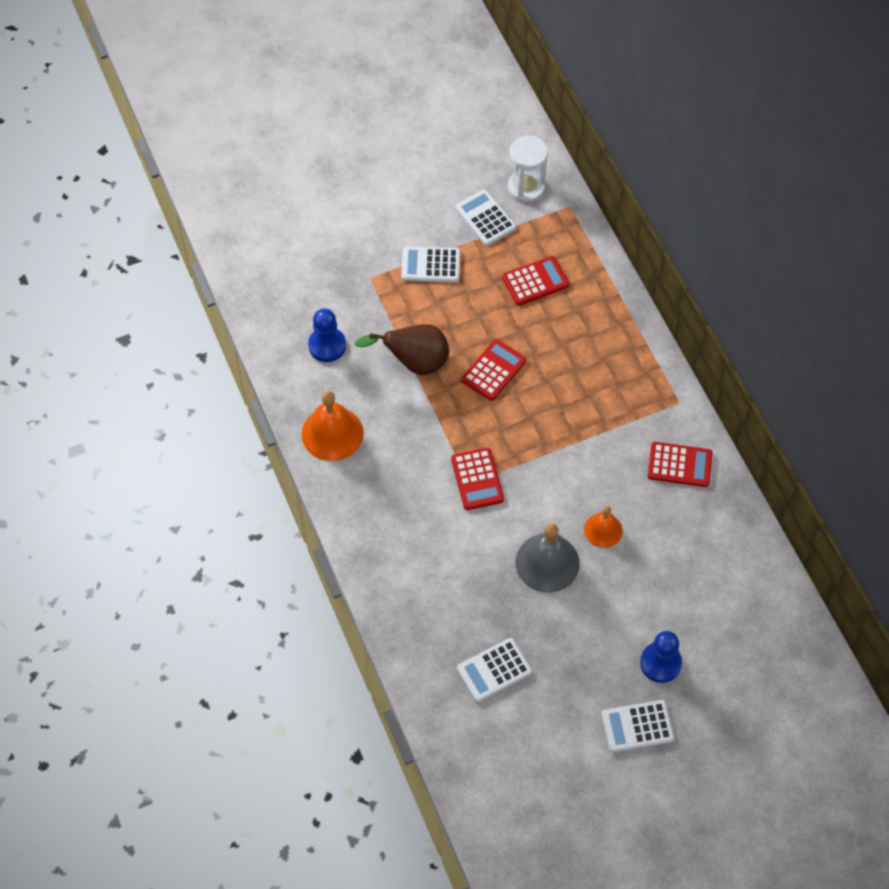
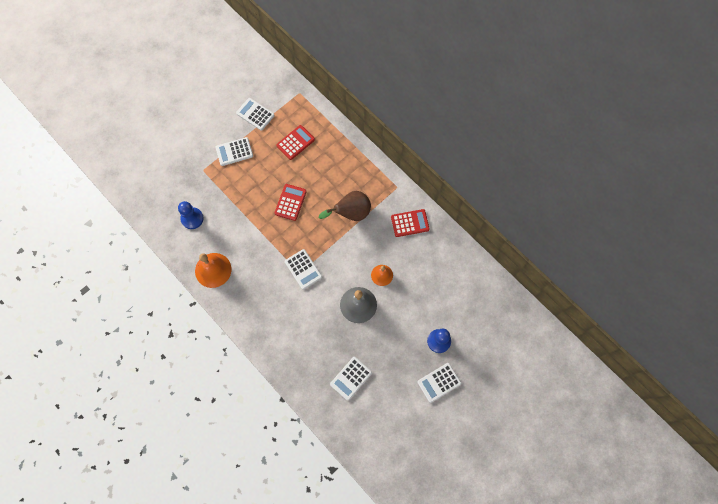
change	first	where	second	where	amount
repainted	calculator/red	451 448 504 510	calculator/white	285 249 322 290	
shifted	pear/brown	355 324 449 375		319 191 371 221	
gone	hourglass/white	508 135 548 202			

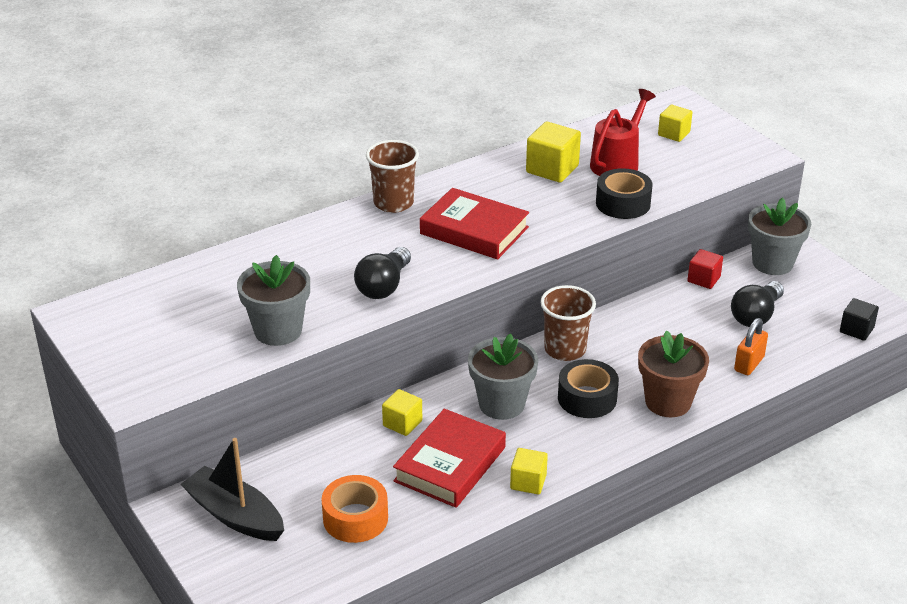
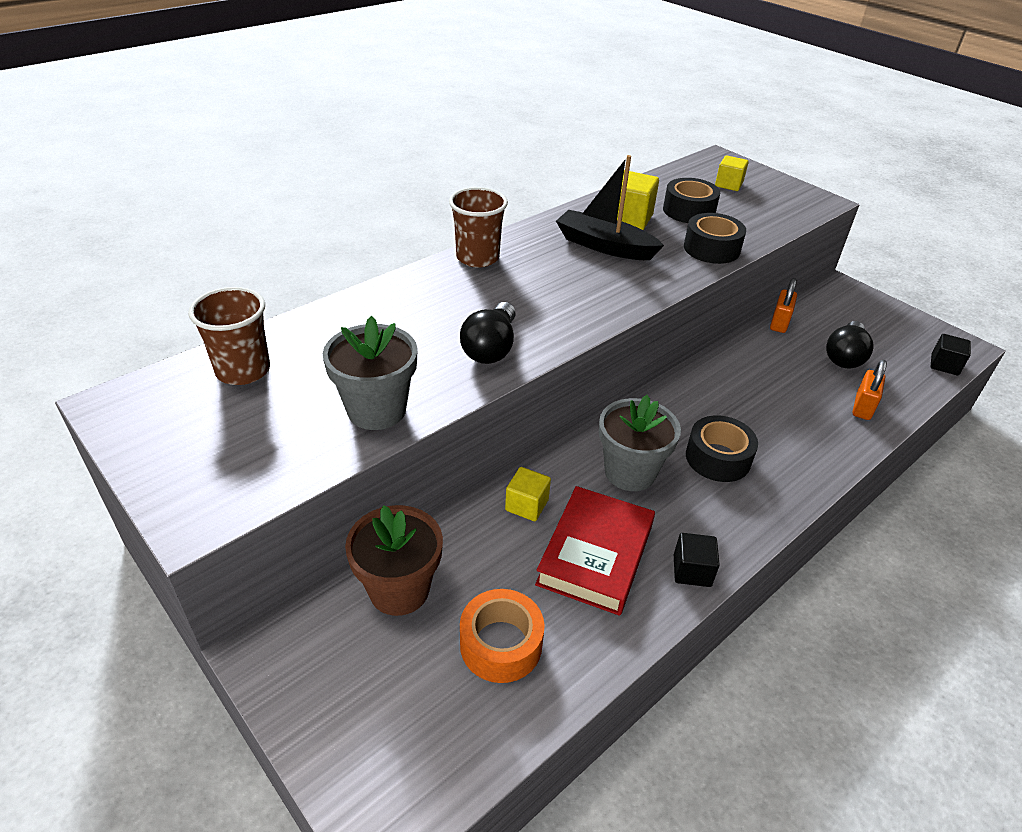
change	first	where	second	where	amount
shifted	cup/brown	540 285 596 361		188 287 270 385	
shifted	flower pot/brown	638 330 709 417		345 505 443 616	
shifted	boat/black	181 438 284 541		556 155 664 260	
swapped	watering can/red	590 89 656 176	tape/black	663 178 720 223	
repainted	cube/yellow	510 448 548 494	cube/black	674 533 720 587	
swapped	cube/red	688 249 723 289	padlock/orange	770 278 797 333	
gone	book/red	420 188 529 259			
gone	flower pot/grey	748 197 812 275			

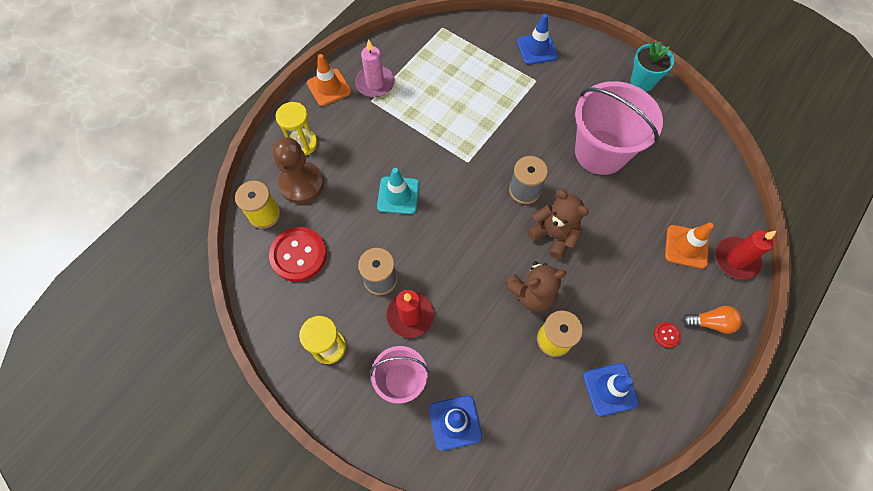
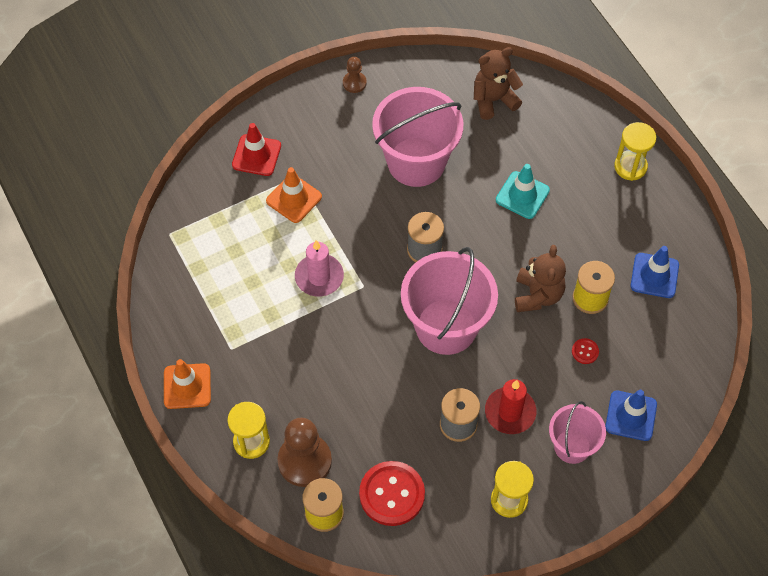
change	first	where	second	where	amount
repainted	traffic cone/blue	517 14 558 65	traffic cone/red	232 123 281 176	
shifted	traffic cone/orange	665 223 714 269		266 167 322 223	
shifted	candle/pink	355 39 395 97		295 240 344 297	
swapped	flower pot/turquoise	630 41 674 92	pawn/brown	343 57 367 93	
new			bucket/pink	401 247 498 355	
shifted	teddy bear/brown	527 190 589 260		474 47 523 120	
shifted	traffic cone/turquoise	377 168 419 214		496 164 550 219	
shifted	button/red	654 322 681 348		572 338 599 364	
swapped	light bulb/orange	682 306 742 334	hourglass/yellow	614 122 656 181	
gone	candle/red	715 230 776 279			

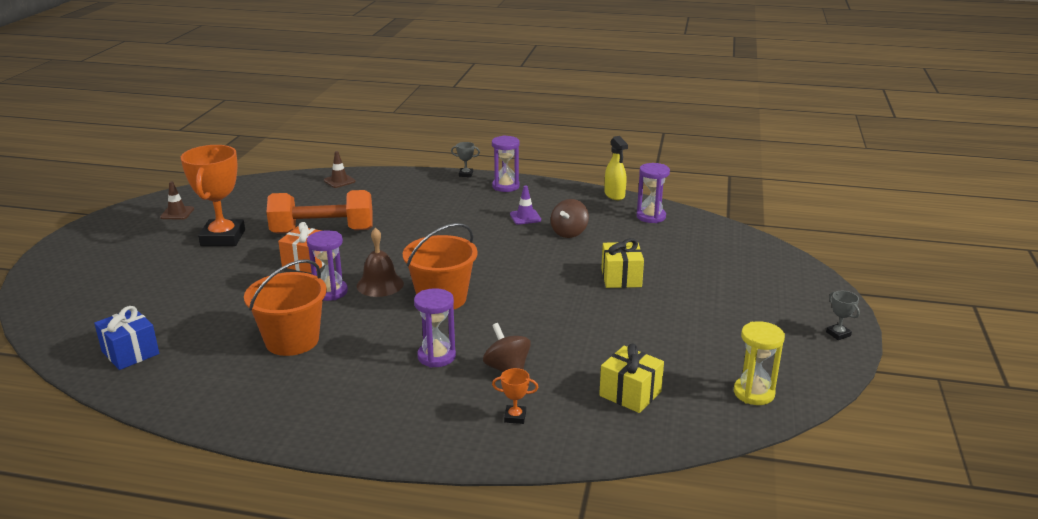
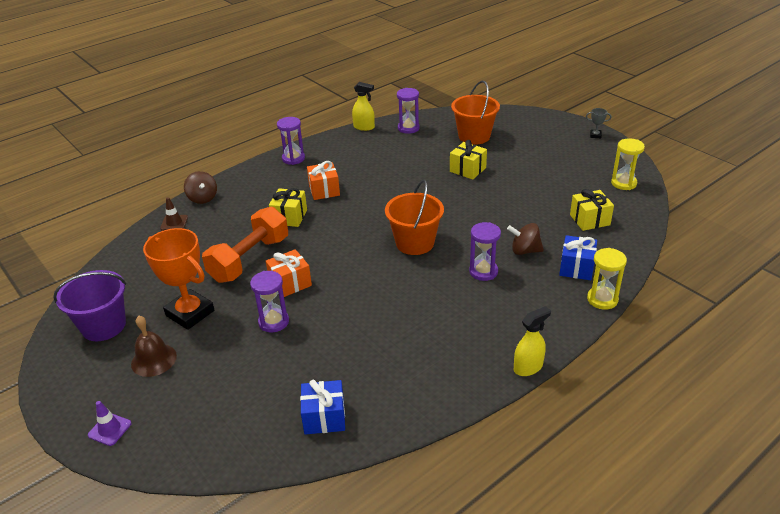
change	first	where	second	where	amount
swapped	traffic cone/brown	160 182 194 220	bucket/purple	53 270 126 341	
shifted	traffic cone/purple	510 185 541 225		88 401 132 446	
shifted	bell/brown	357 228 404 297		131 316 177 377	
shifted	spinning top/brown	551 199 589 238		184 171 217 204	
shifted	hourglass/purple	307 230 348 301		250 271 289 332	
new			gift/yellow	269 188 307 227	
new			gift/orange	307 161 340 200	
shifted	bucket/orange	244 259 327 356		451 81 500 145	
new			spray bottle/yellow	514 306 551 376	
swapped	trophy/orange	492 368 538 424	gift/blue	559 235 597 280	
new			hourglass/yellow	587 248 627 309	
gone	trophy/grey	451 142 480 177			

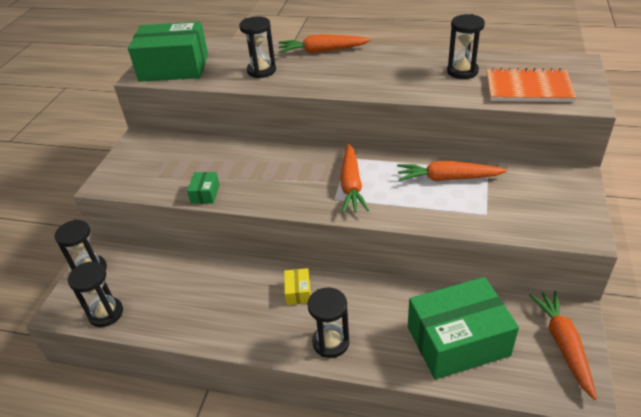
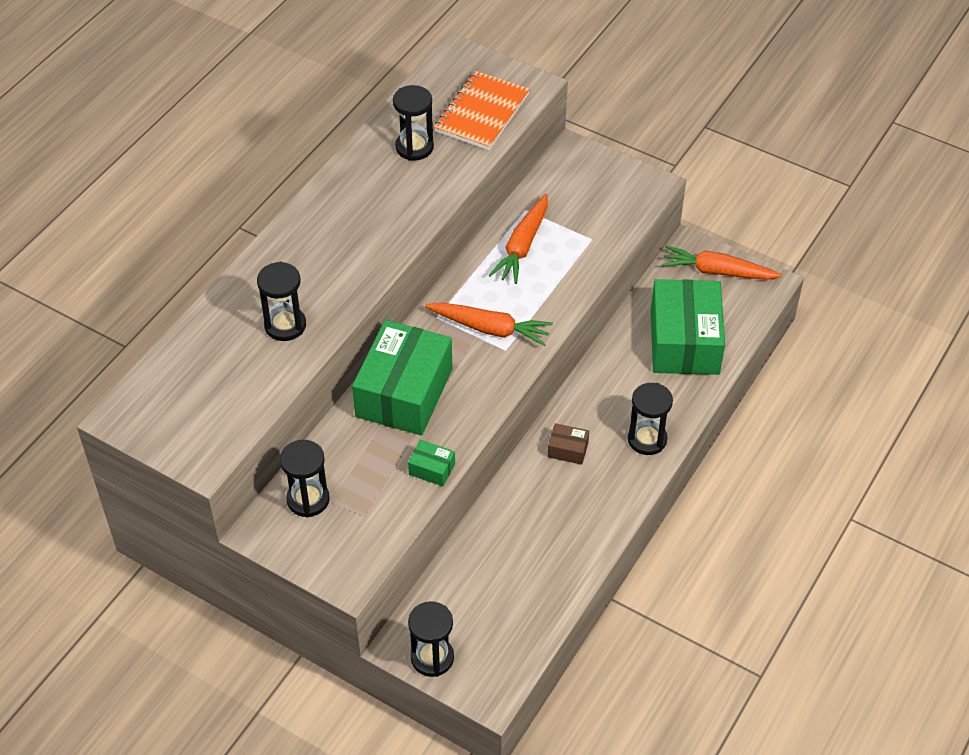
change	first	where	second	where	amount
shifted	hourglass/black	67 261 123 327		280 440 330 518	
shifted	box/green	128 22 208 82		352 320 452 435	
repainted	box/yellow	284 268 311 305	box/brown	548 423 589 465	
gone	carrot/orange	278 34 371 53			

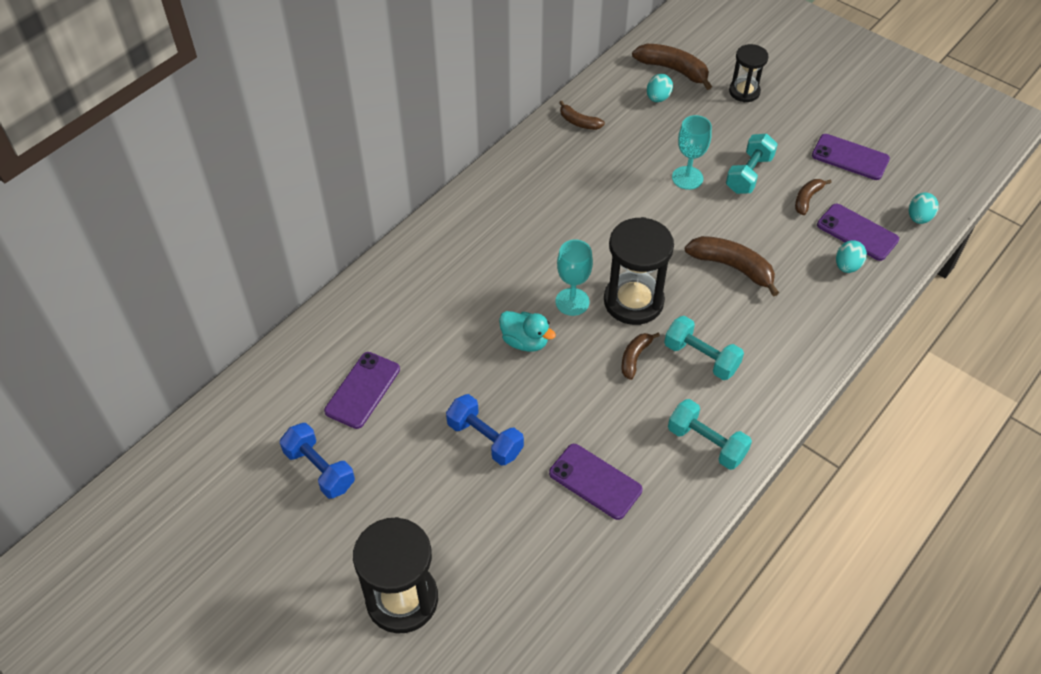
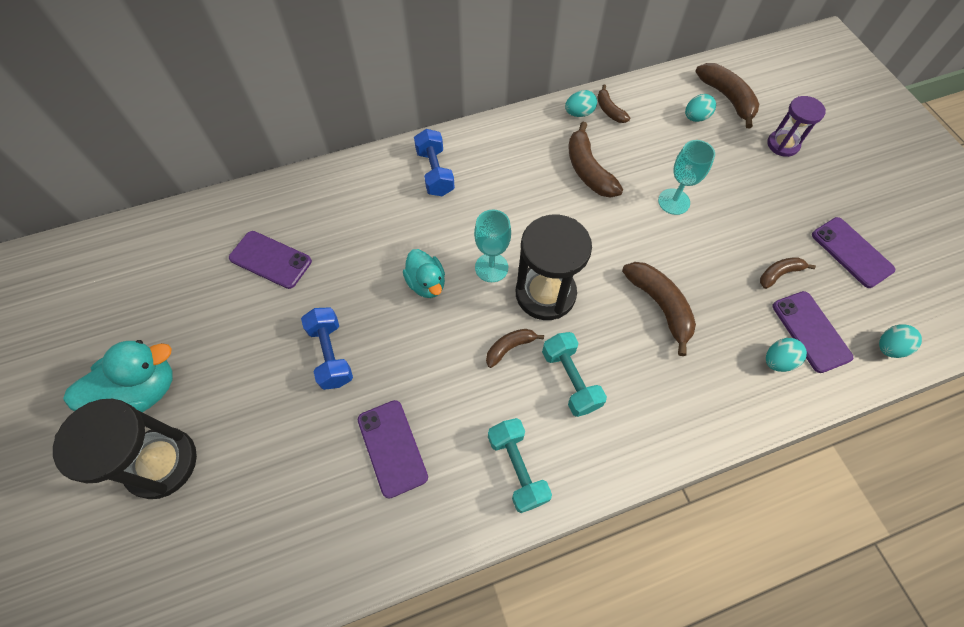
change	first	where	second	where	amount
new			duck/turquoise	63 340 173 412	
rotated	phone/purple	324 352 400 429		229 231 312 289	60 degrees clockwise
shifted	dumbbell/blue	280 423 355 499		414 129 455 196	
new			egg/turquoise	565 90 597 117	
new			banana/brown	569 122 623 198	
repainted	hourglass/black	729 44 769 102	hourglass/purple	767 96 826 157	
gone	dumbbell/turquoise	726 134 778 194			

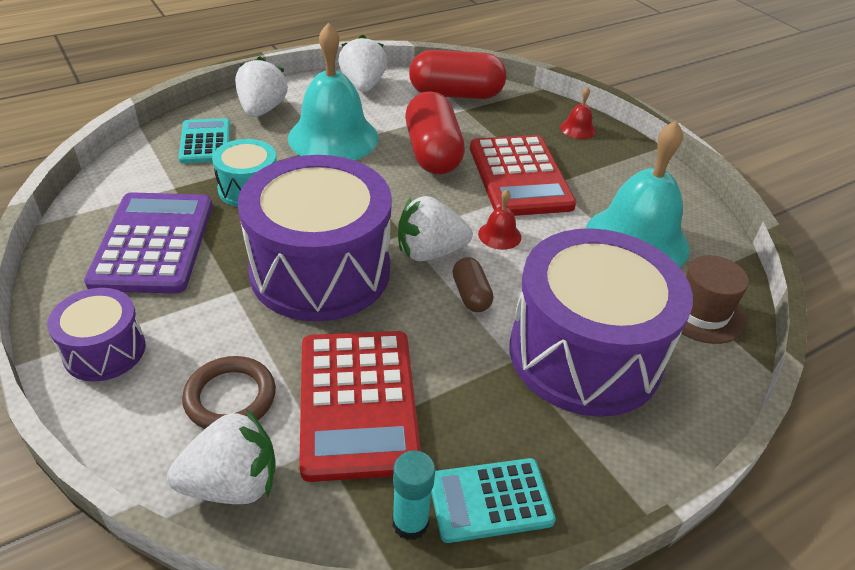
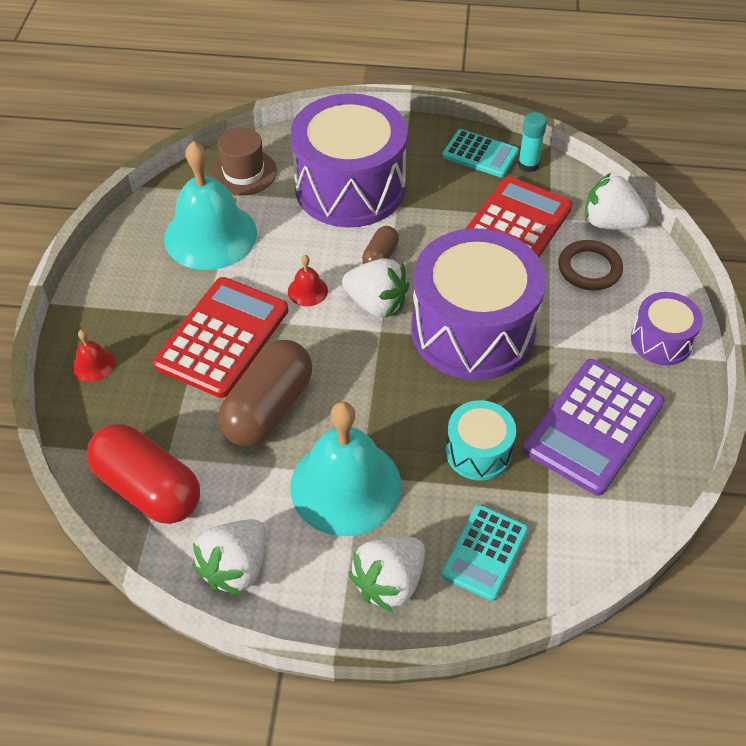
change	first	where	second	where	amount
repainted	capsule/red	405 91 465 175	capsule/brown	218 340 312 447	

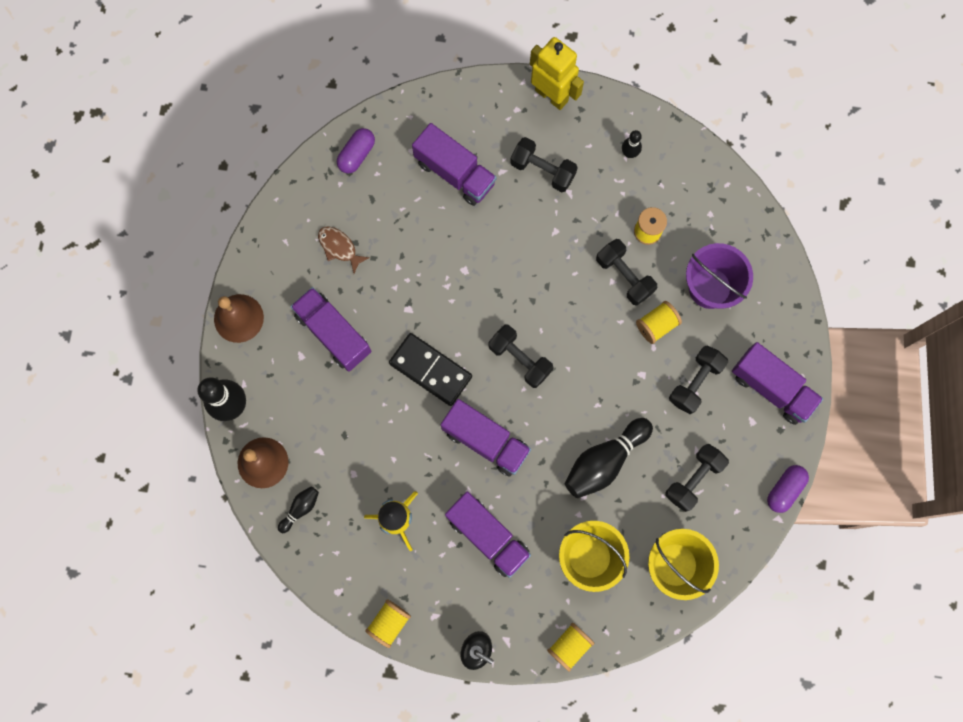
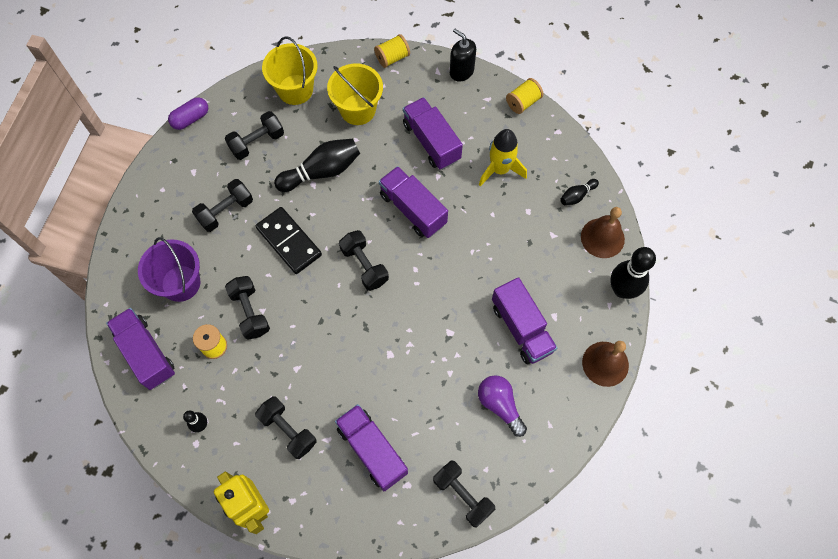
change	first	where	second	where	amount
shifted	truck/purple	732 342 823 425		106 308 175 390	
shifted	domino/black	389 333 472 406		256 207 322 274	
swapped	capsule/purple	337 128 375 174	dumbbell/black	433 460 495 528	
swapped	fish/brown	318 226 370 273	light bulb/purple	478 375 527 437	
gone	spool/yellow	636 301 682 344			

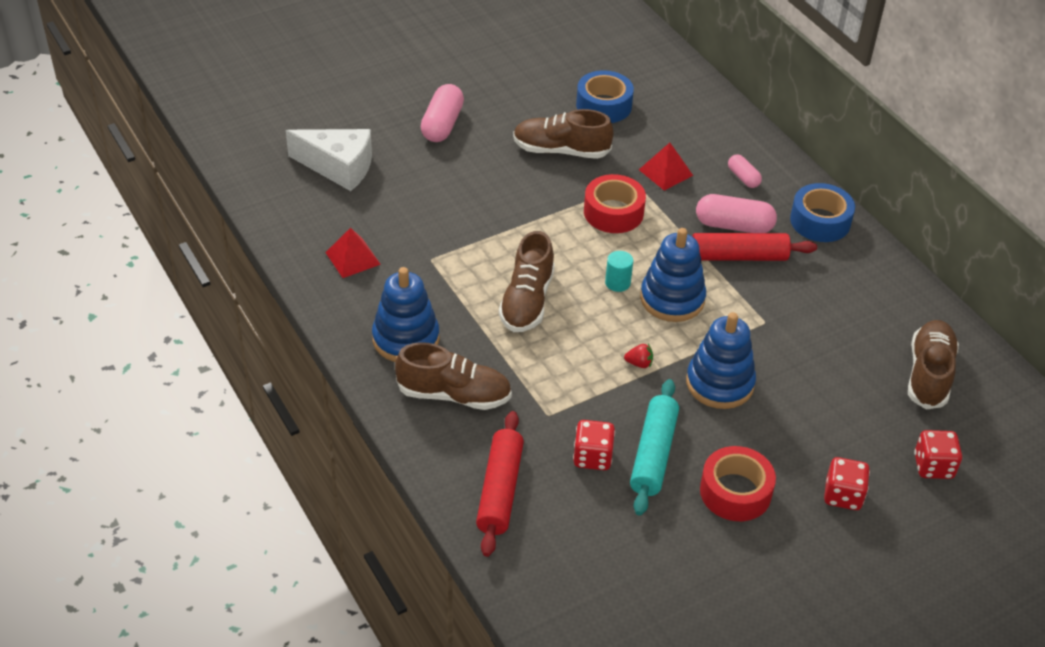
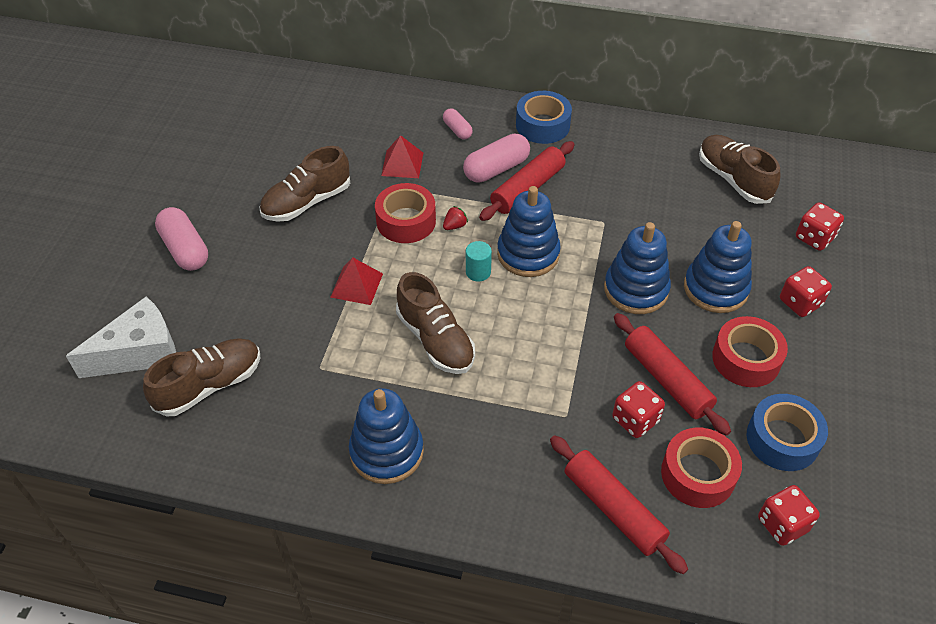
change	first	where	second	where	amount
shifted	shoe/brown	395 342 512 410		143 339 261 417	
shifted	pyramid/red	325 228 381 278		330 258 383 305	
rotated	capsule/pink	728 154 762 188		443 108 473 140	45 degrees clockwise
shifted	strawberry/red	624 344 653 368		443 206 468 230	
repainted	rolling pin/turquoise	630 379 679 515	rolling pin/red	614 313 731 436	
new			tape/red	661 428 742 508	
new			stacking toy/blue	684 221 752 313	
shifted	tape/blue	576 70 634 123		747 394 828 471	
new			dice/red	758 485 820 546	

